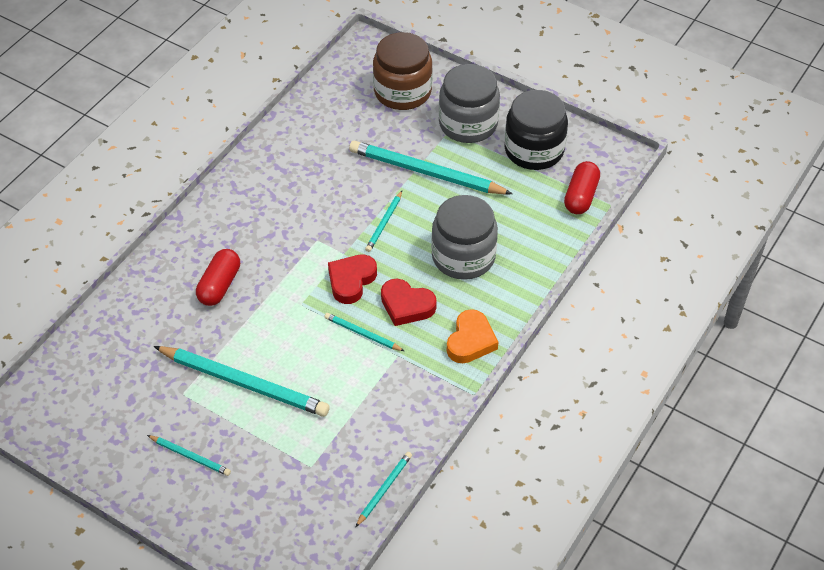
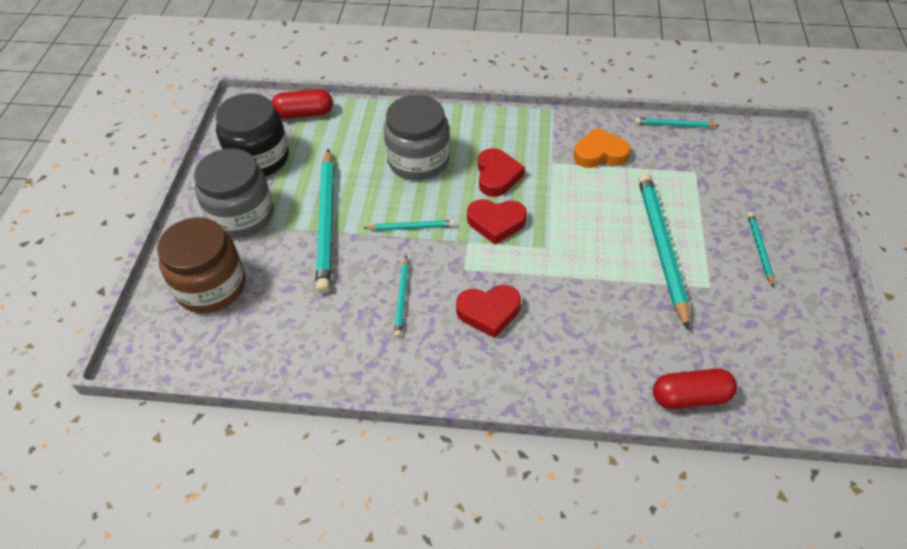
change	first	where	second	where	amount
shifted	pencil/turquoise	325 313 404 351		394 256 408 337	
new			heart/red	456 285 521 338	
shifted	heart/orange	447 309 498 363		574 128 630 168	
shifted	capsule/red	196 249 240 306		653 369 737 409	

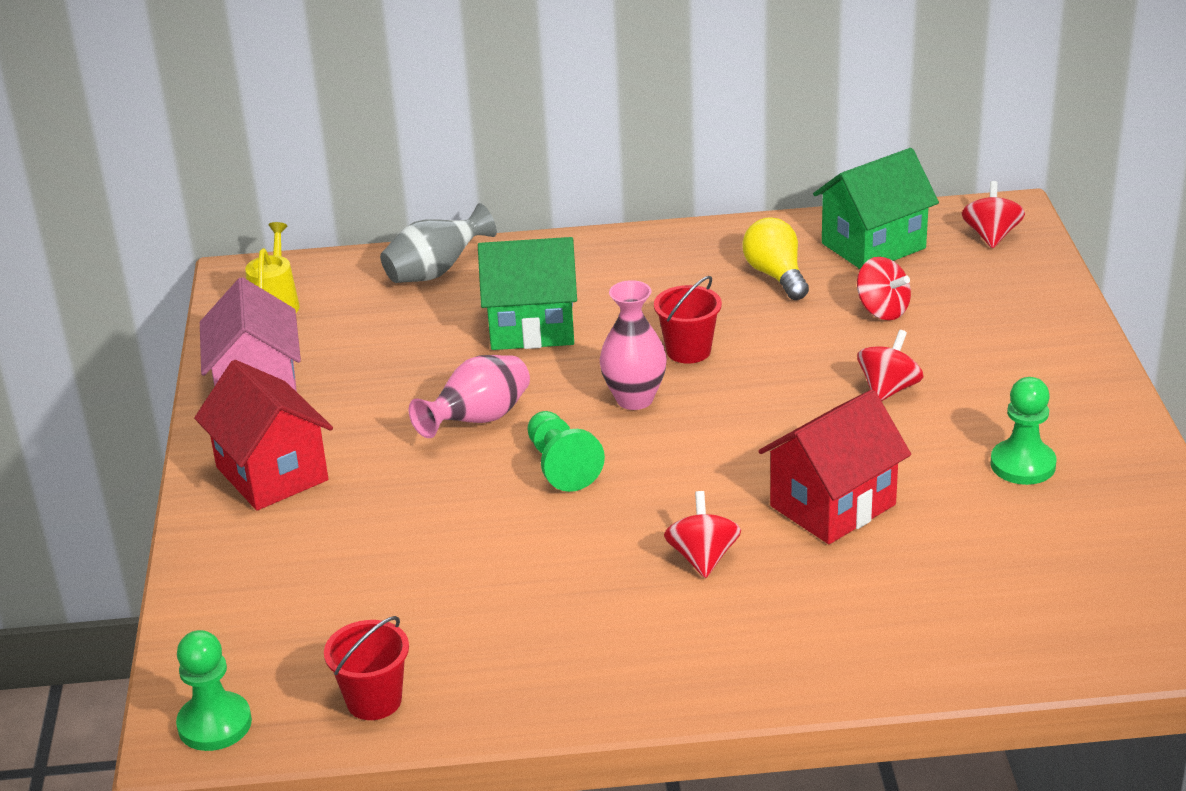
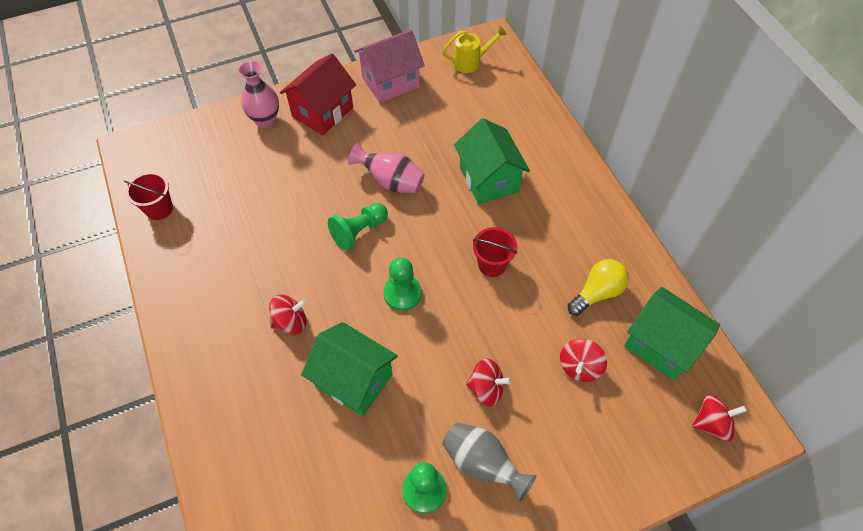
change	first	where	second	where	amount
shifted	vase/pink	600 280 667 410		238 60 279 128	
repainted	house/red	758 389 911 544	house/green	301 322 398 417	
shifted	pawn/green	176 630 252 751		384 257 422 311	
shifted	vase/grey	380 203 497 283		443 422 537 502	

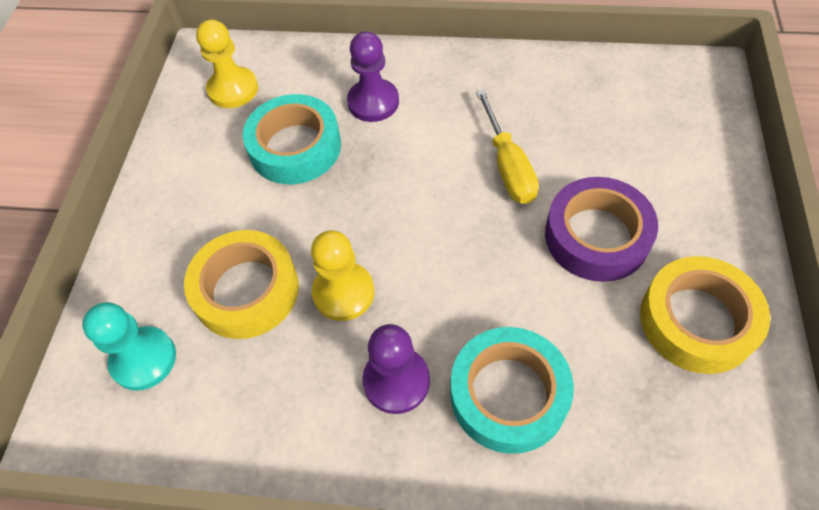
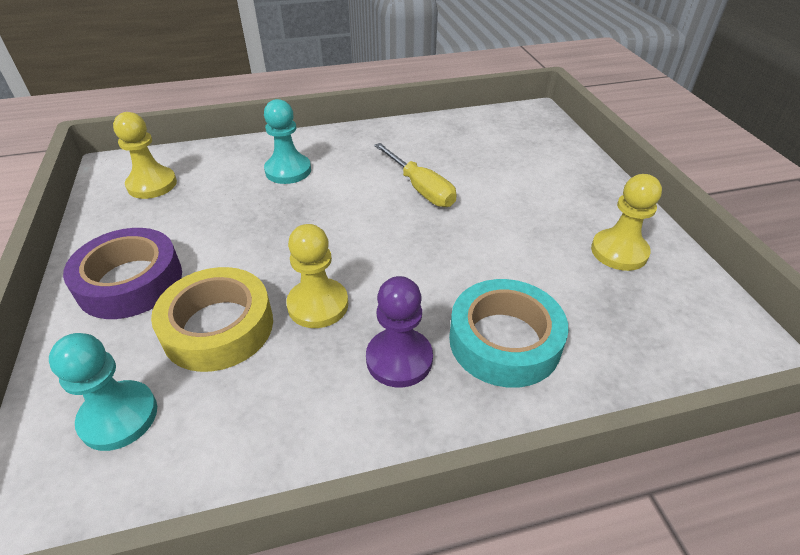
change	first	where	second	where	amount
shifted	tape/purple	545 177 658 282		63 228 182 319	
repainted	pawn/purple	347 31 399 122	pawn/turquoise	264 99 311 184	
swapped	tape/yellow	640 256 770 374	pawn/yellow	591 174 662 271	
gone	tape/turquoise	243 94 341 184			

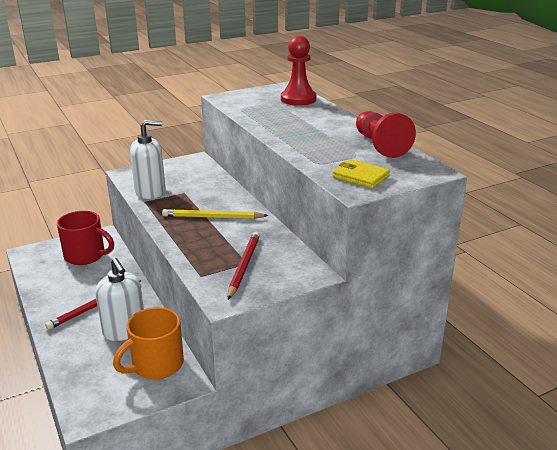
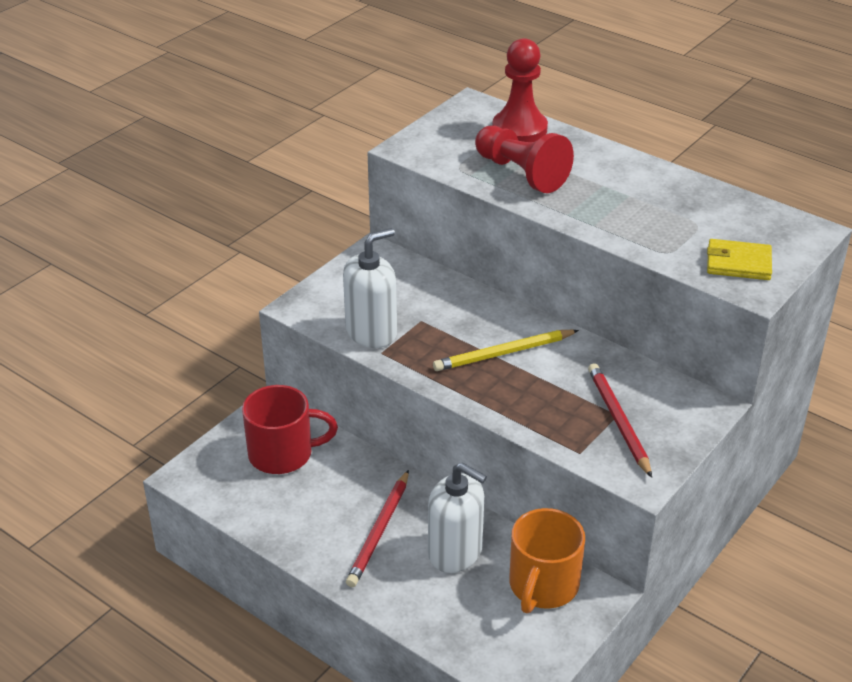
change	first	where	second	where	amount
shifted	pawn/red	356 111 416 158		475 125 574 193	

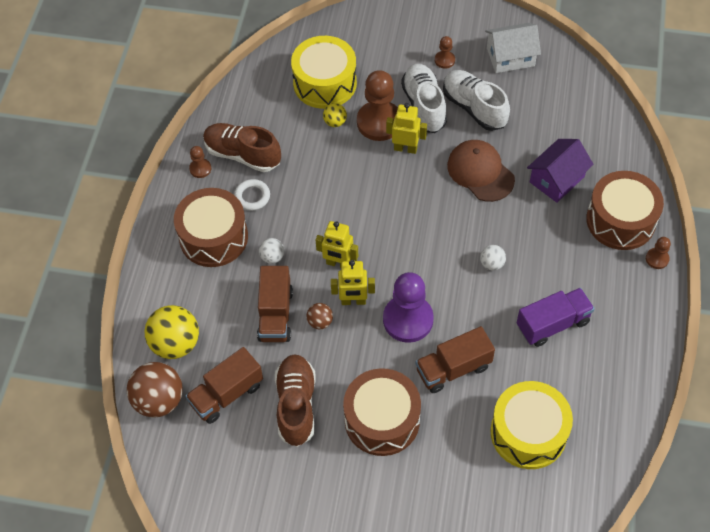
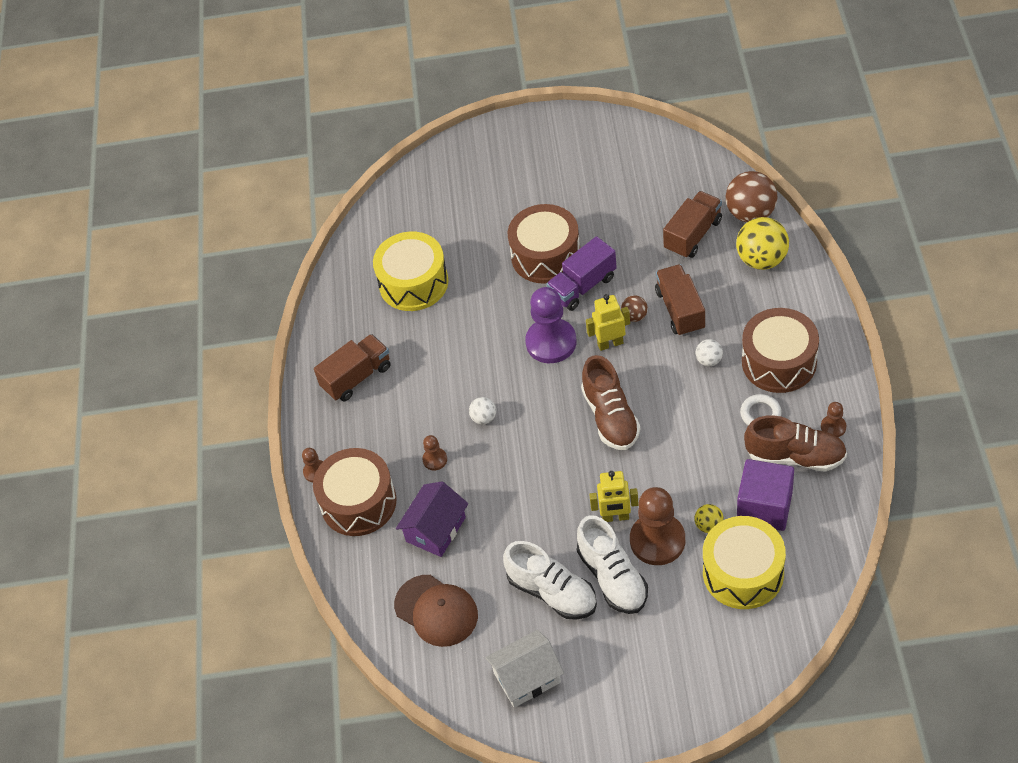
change	first	where	second	where	amount
shifted	truck/brown	416 326 495 393		314 334 390 401	
shifted	cap/brown	447 140 515 202		394 575 478 647	
shifted	pawn/brown	435 36 455 69		422 435 447 471	
shifted	truck/purple	517 288 595 347		547 236 617 311	
shifted	shoe/brown	275 354 316 447		581 355 640 450	
new			cube/purple	737 459 794 531	
gone	robot/yellow	315 221 358 268			

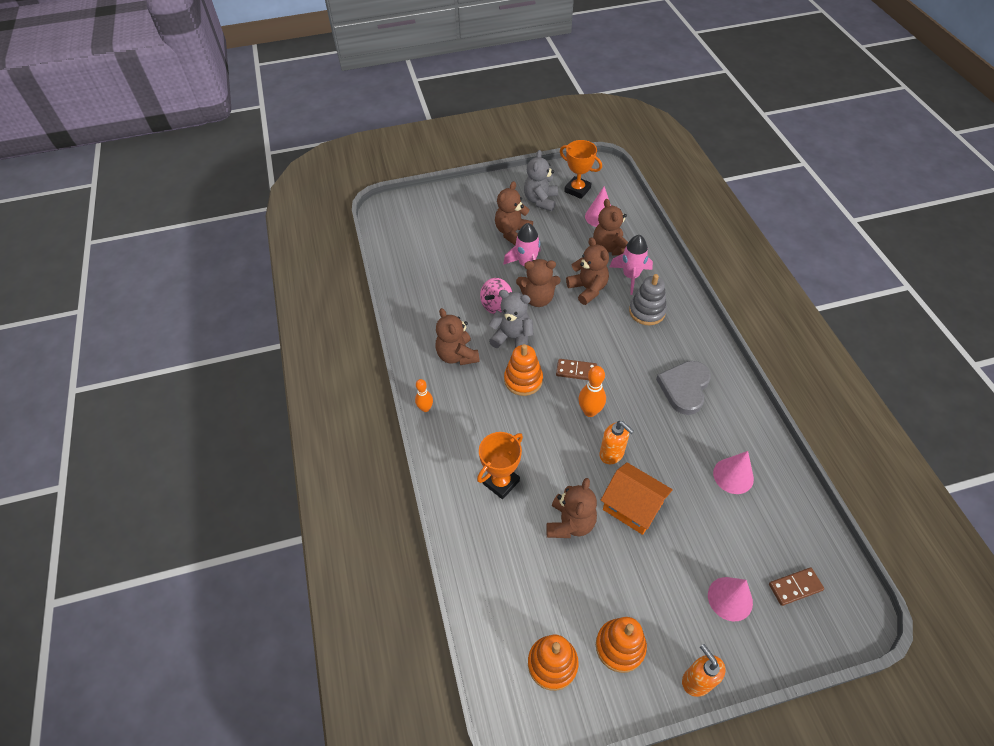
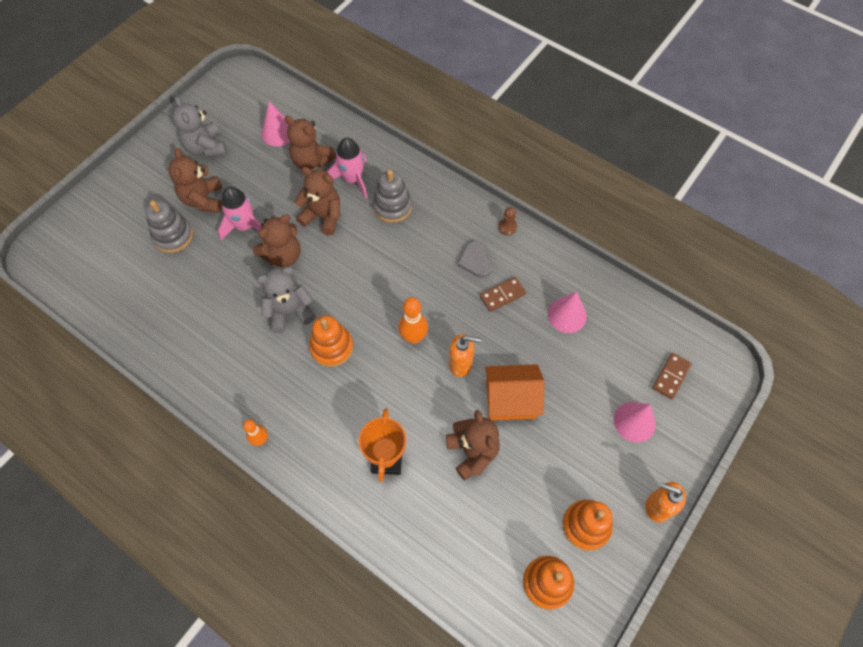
change	first	where	second	where	amount
new			stacking toy/grey	145 200 193 253	
scaled	heart/grey	656 361 711 415		458 241 493 278	x0.64
shifted	domino/brown	556 359 597 380		480 277 526 312	
new			pawn/brown	498 207 517 235	
gone	teddy bear/brown	435 308 480 365			
gone	spinning top/pink	480 278 512 314			
gone	trophy/orange	560 140 602 199			

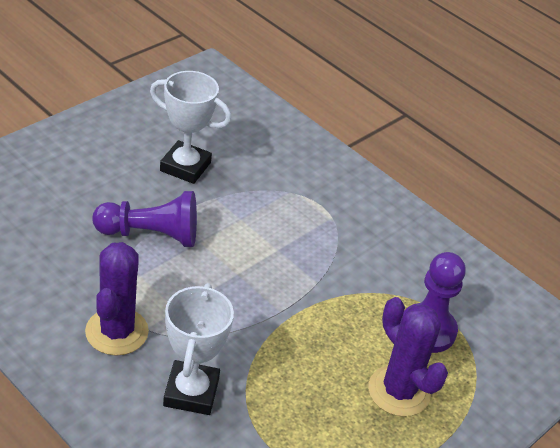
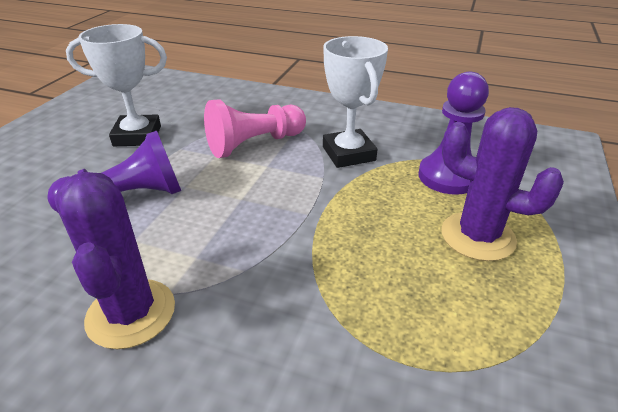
change	first	where	second	where	amount
new			pawn/pink	204 99 306 158	
shifted	trophy/white	163 283 234 415		323 36 388 168	

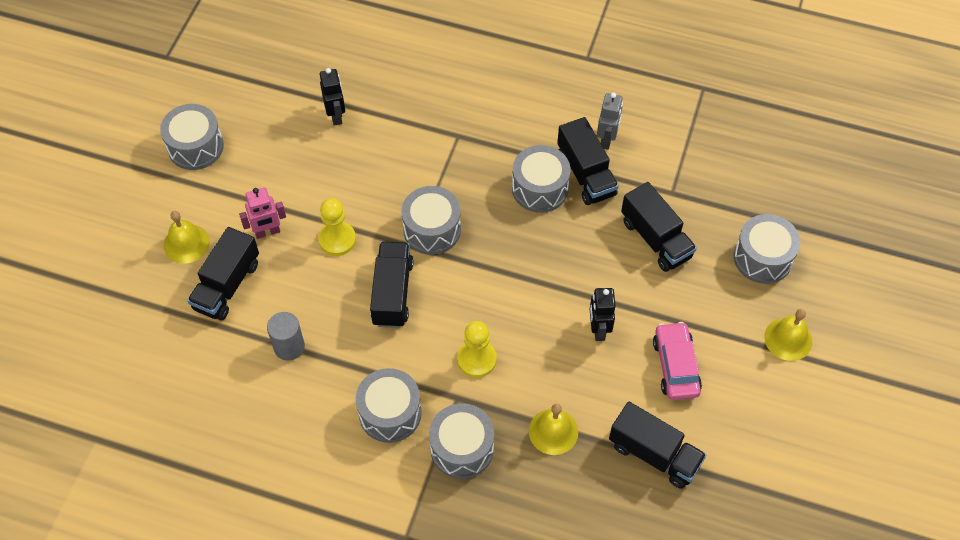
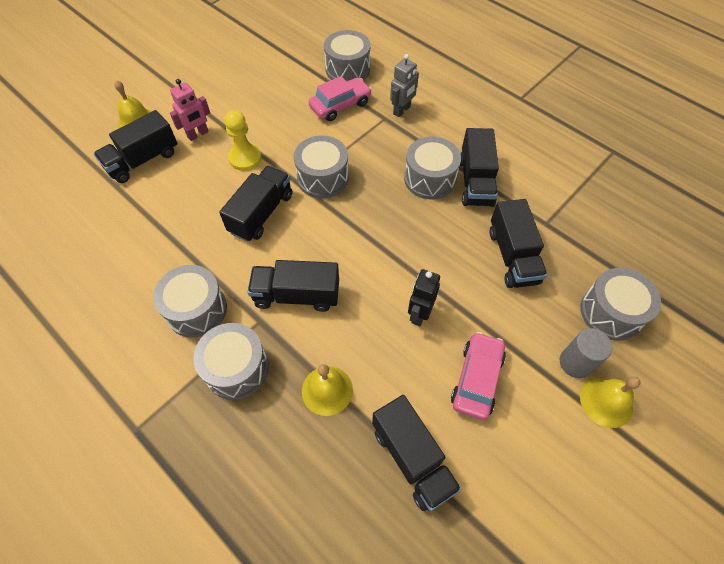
change	first	where	second	where	amount
rotated	robot/pink	239 188 286 239		170 79 210 141	45 degrees counterclockwise
swapped	pawn/yellow	457 321 497 378	truck/black	248 260 339 312	
new			car/pink	309 76 372 121	
shifted	drum/grey	160 104 224 170		324 30 370 81	
shifted	robot/grey	597 93 623 150		390 54 419 117	
shifted	cylinder/grey	267 312 305 361		560 328 612 378	
gone	robot/black	320 68 345 126			

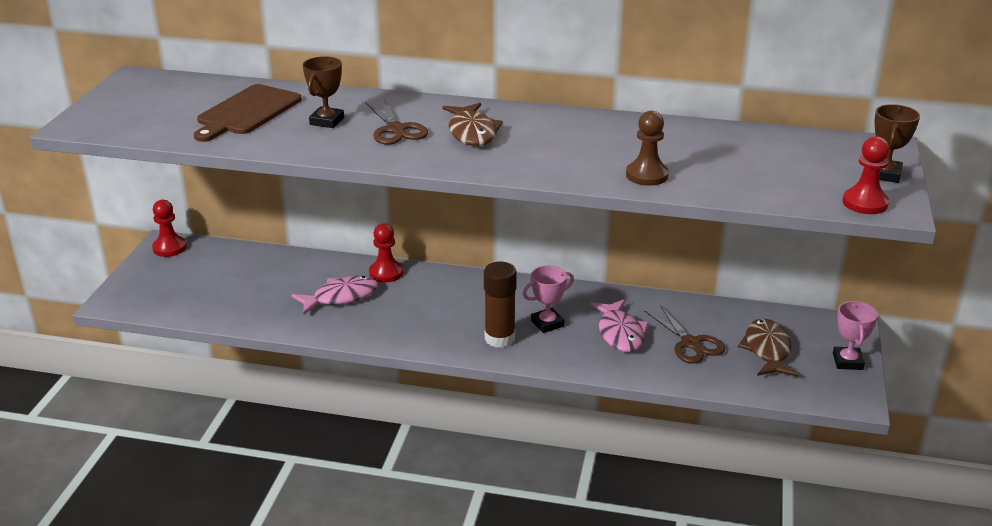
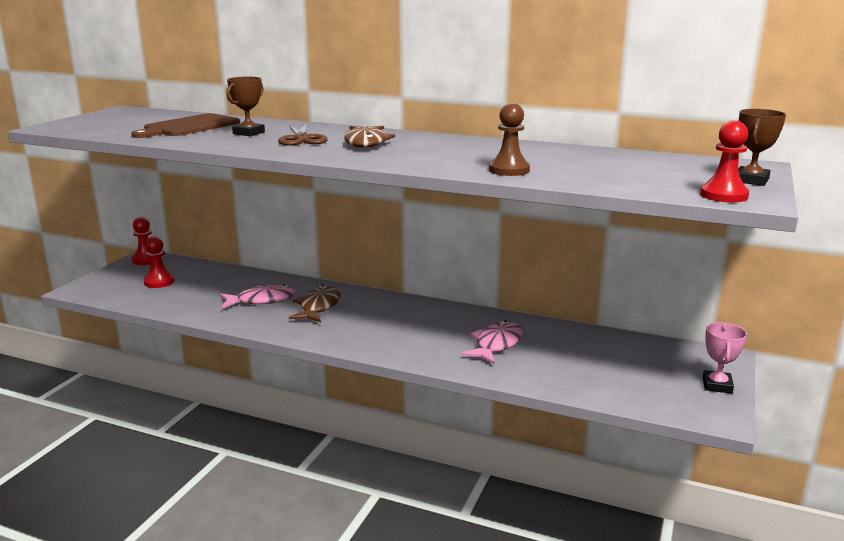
change	first	where	second	where	amount
shifted	pawn/red	369 223 403 283		144 237 174 288	
shifted	fish/brown	738 319 798 377		289 285 340 322	
rotated	fish/pink	590 299 649 352		461 320 523 364	150 degrees counterclockwise
gone	glue stick/brown	484 262 517 348			
gone	trophy/pink	523 265 574 333			
gone	scissors/brown	644 305 725 363			

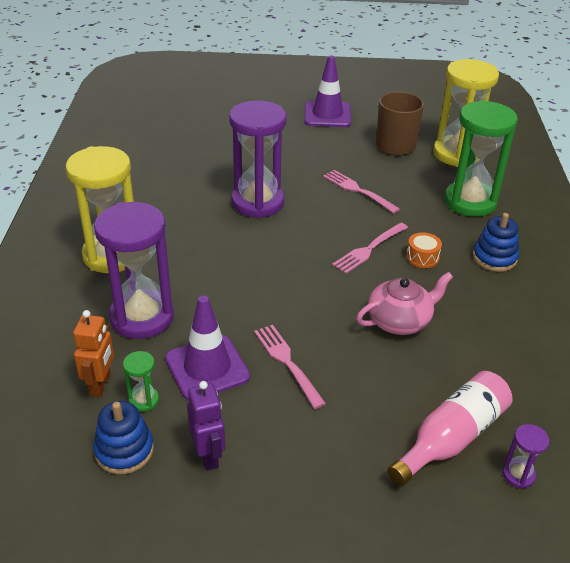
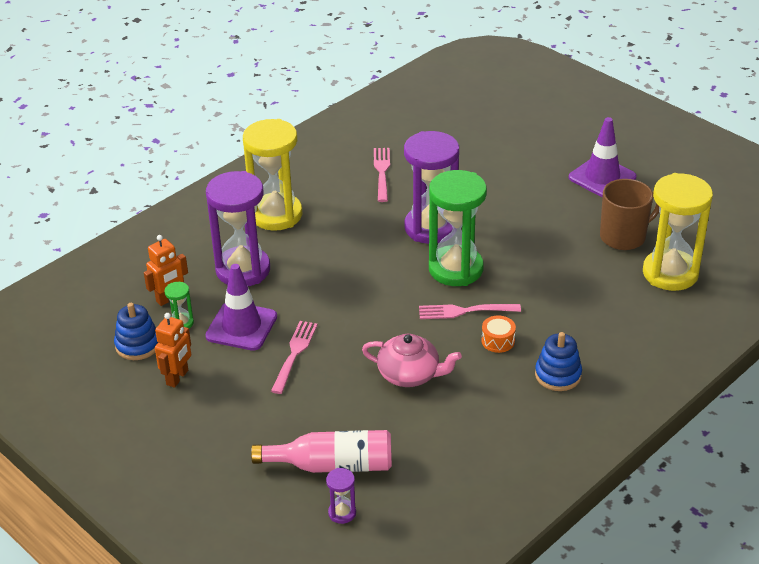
change	first	where	second	where	amount
repainted	robot/purple	187 381 225 471	robot/orange	155 313 191 388	
shifted	fork/pink	323 170 400 214		374 148 390 202	
shifted	hourglass/green	444 100 518 217		429 170 487 286	

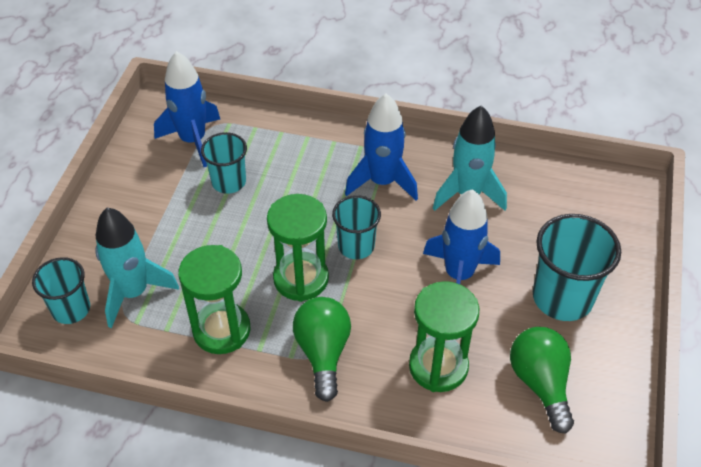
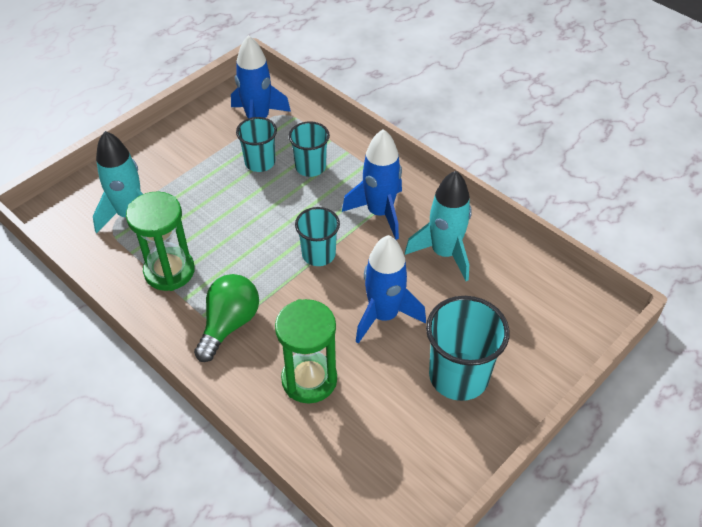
change	first	where	second	where	amount
shifted	cup/turquoise	32 257 90 324		289 121 330 177	
gone	hourglass/green	267 194 329 302			
gone	light bulb/green	510 327 574 434			

